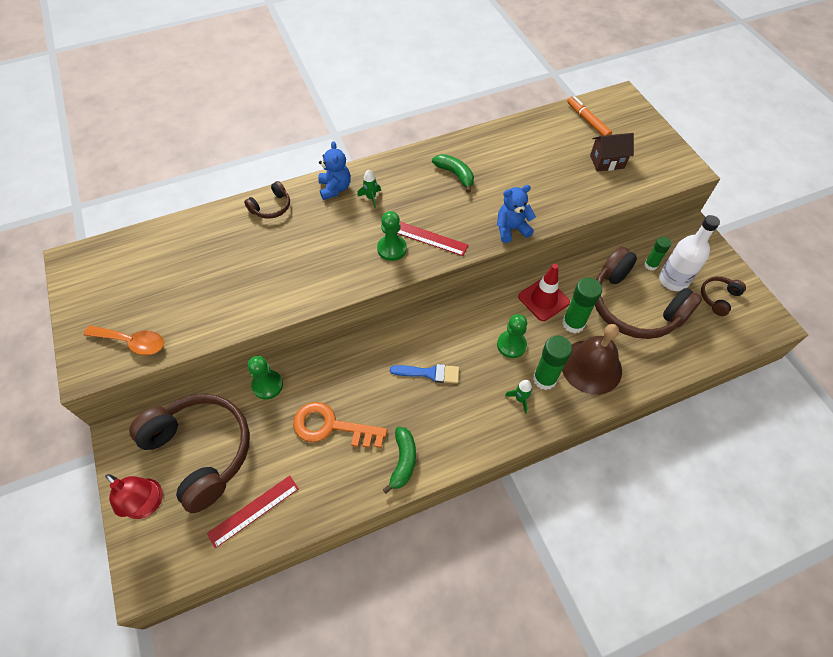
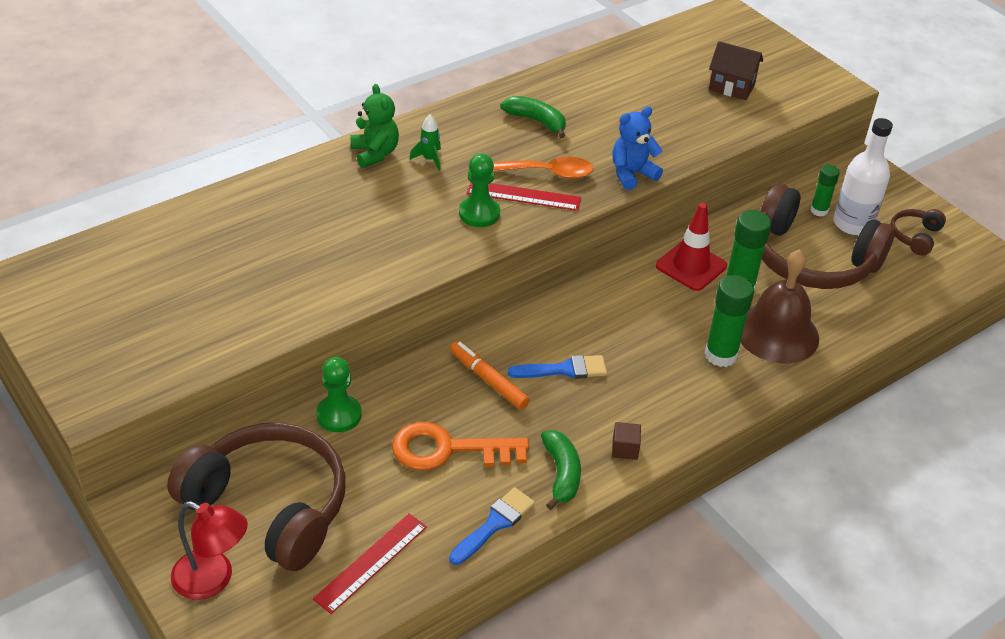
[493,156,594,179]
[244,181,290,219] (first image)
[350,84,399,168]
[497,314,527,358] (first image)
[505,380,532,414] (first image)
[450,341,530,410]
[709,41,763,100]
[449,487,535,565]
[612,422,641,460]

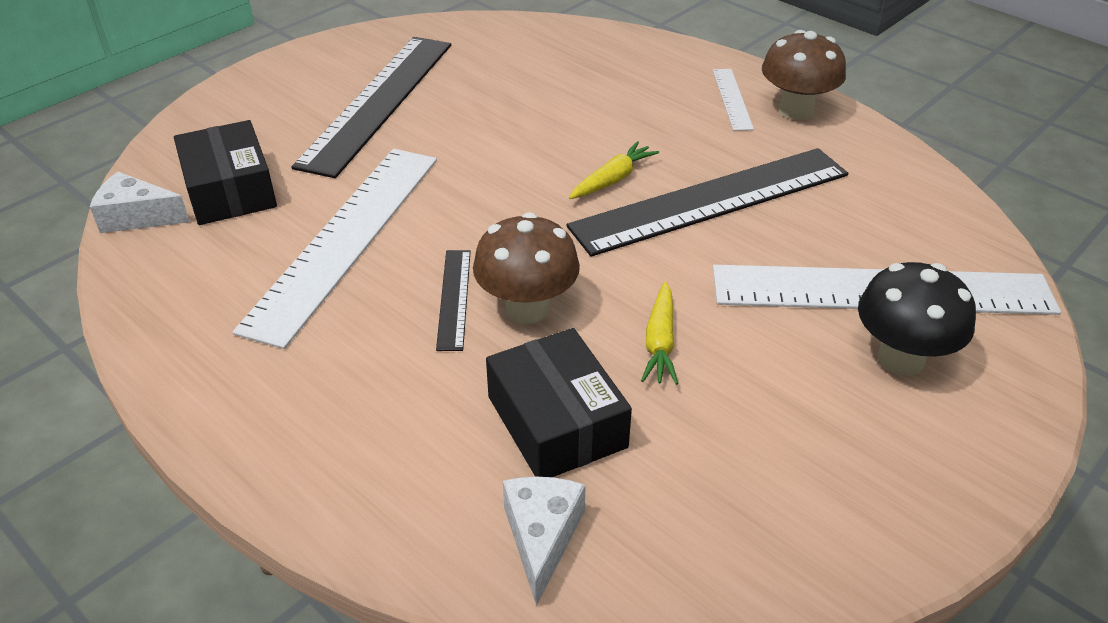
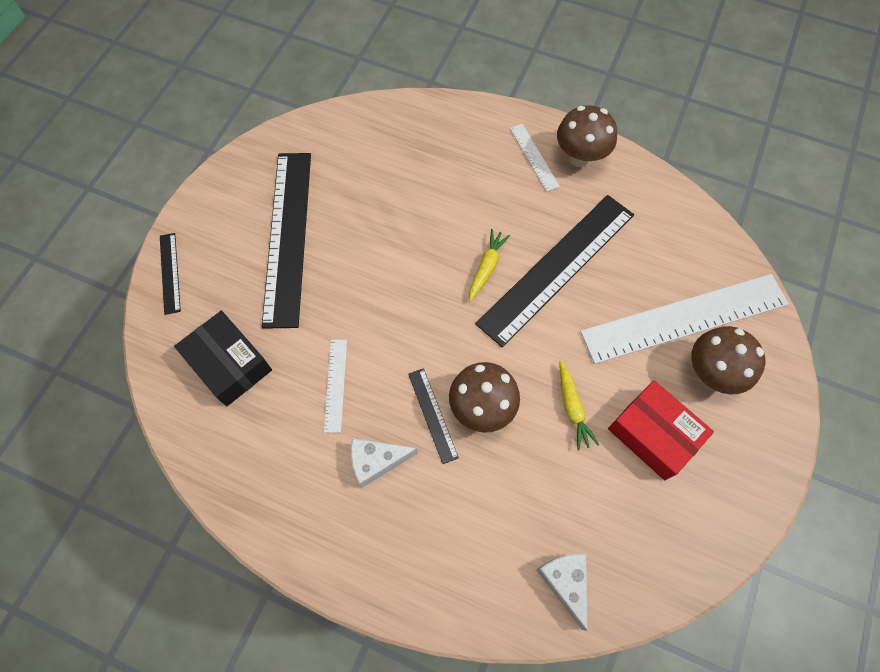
[351,438,418,488]
[324,340,347,433]
[486,328,632,477] (first image)
[691,326,766,394]
[160,233,181,315]
[608,380,714,480]

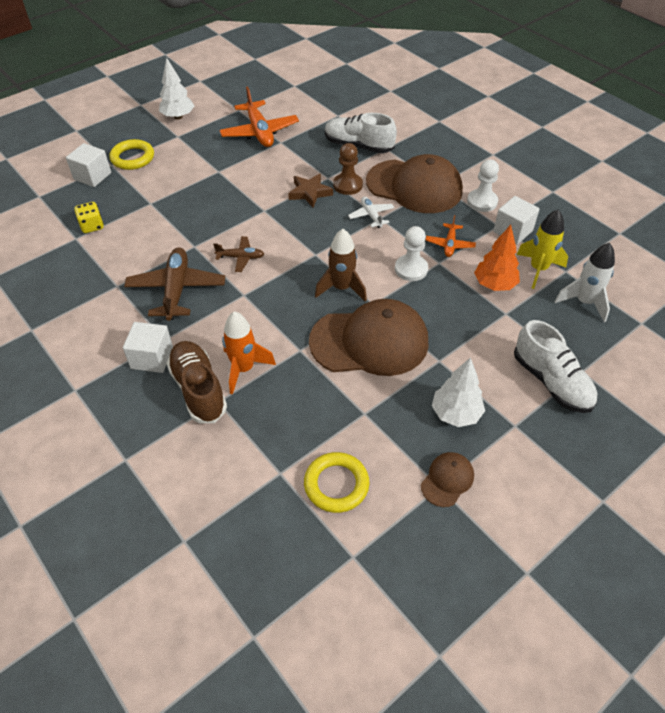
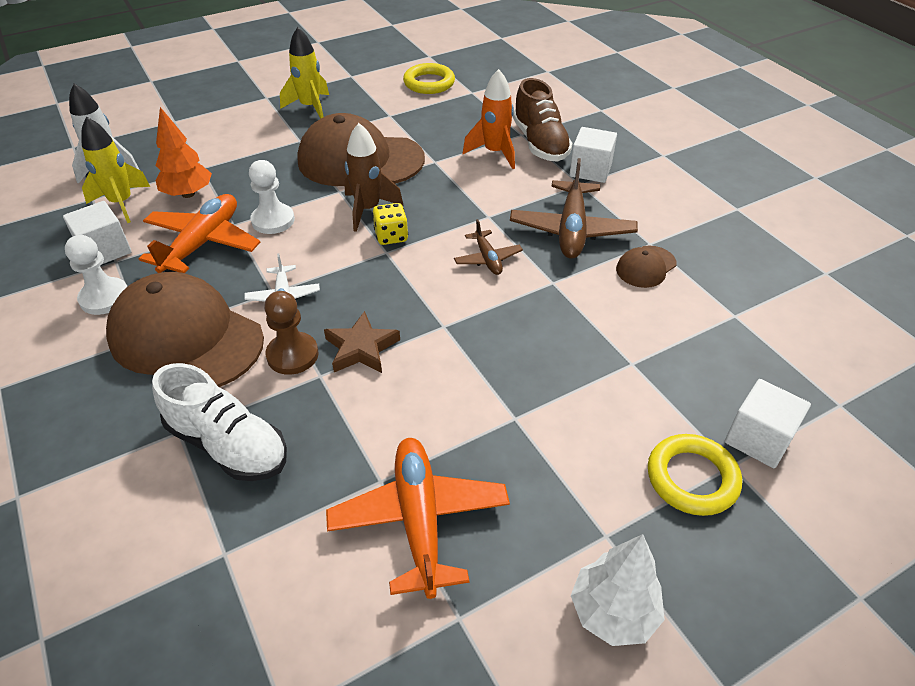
[372,203,408,245]
[454,219,523,275]
[616,246,677,288]
[139,194,261,273]
[280,27,329,119]
[514,320,597,413] (first image)

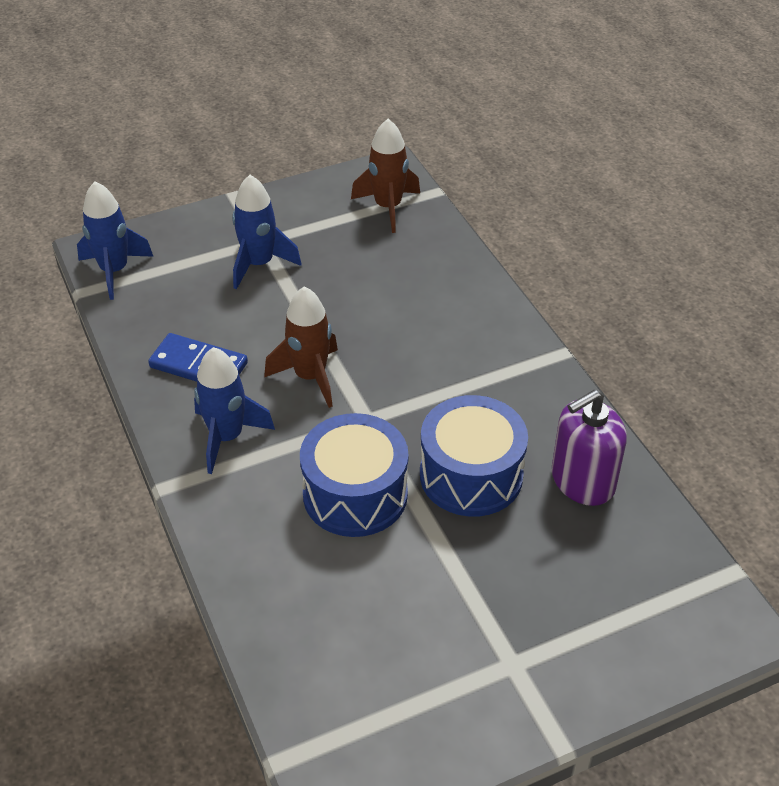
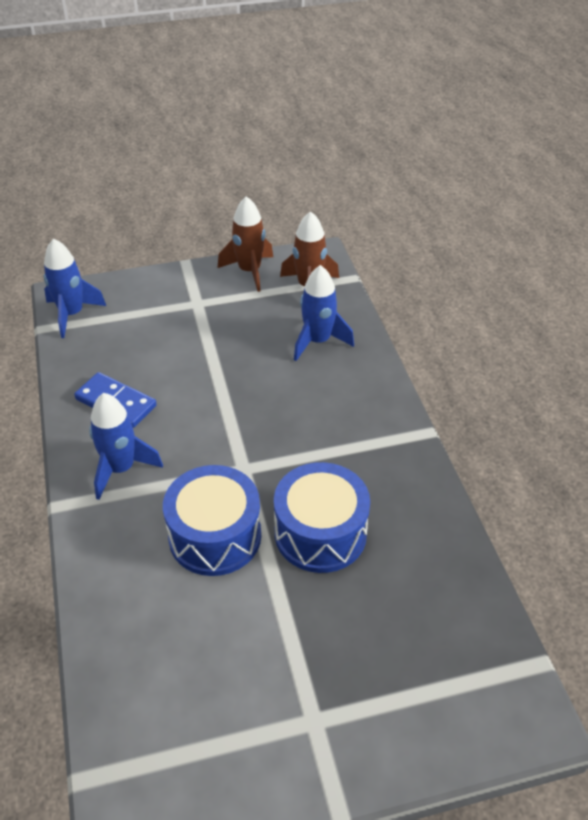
[294,265,354,361]
[218,196,273,292]
[552,389,627,506] (first image)

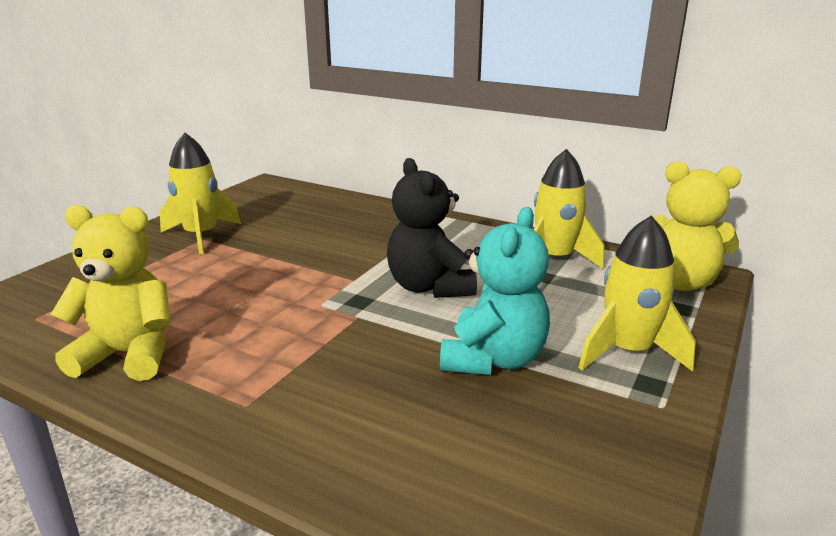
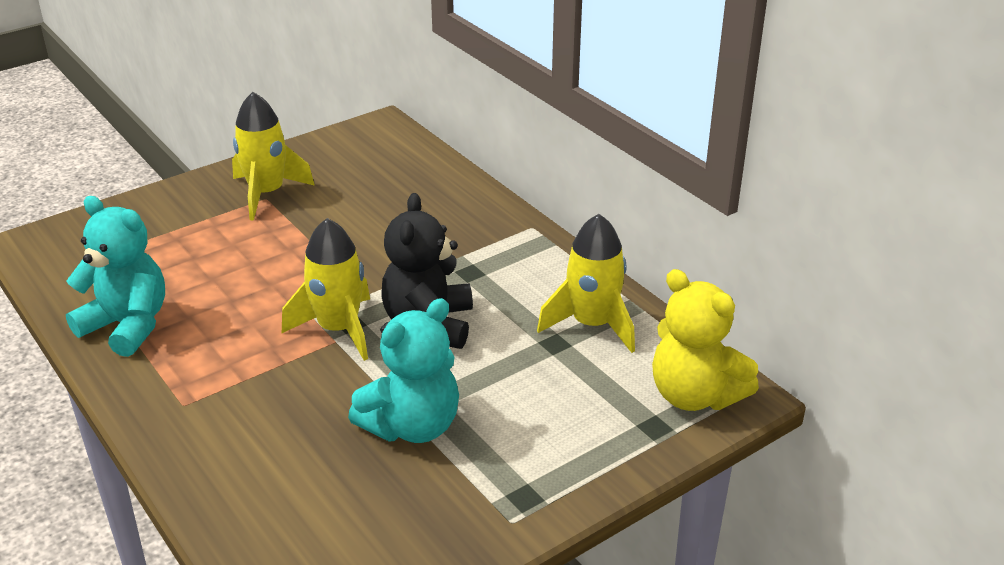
[66,196,165,357]
[282,218,370,361]

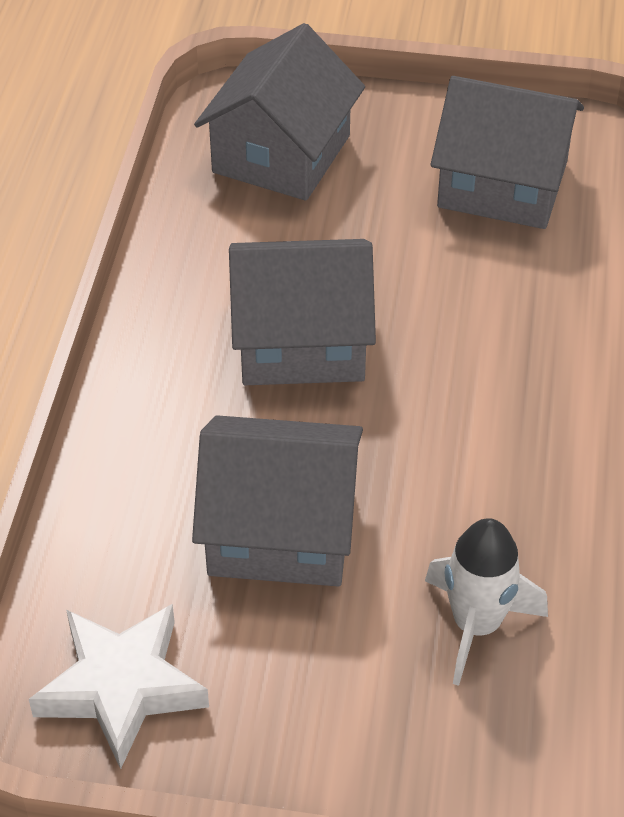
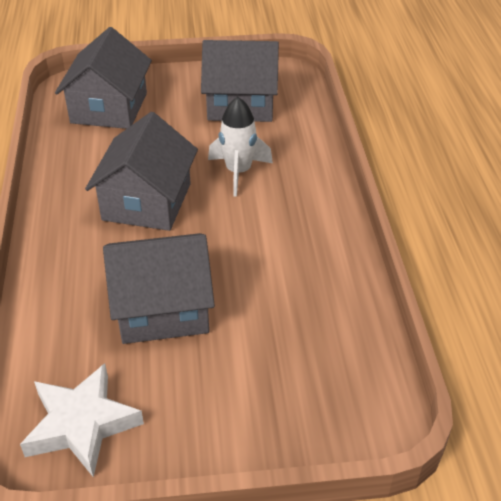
[85,112,198,231]
[208,97,273,197]

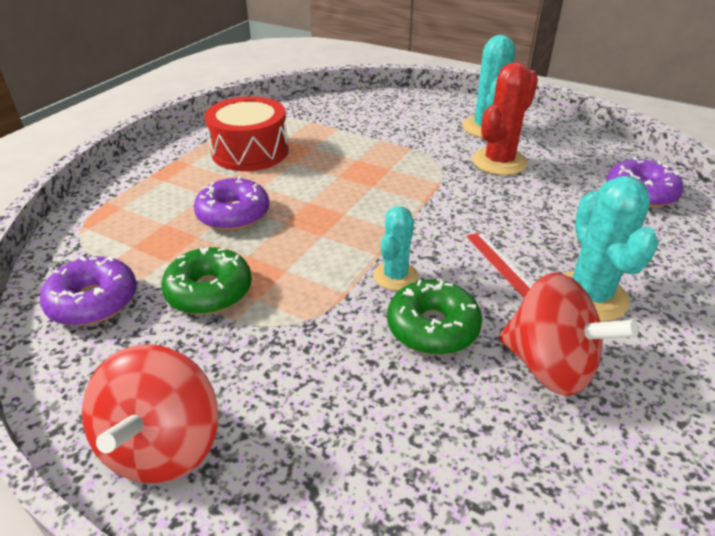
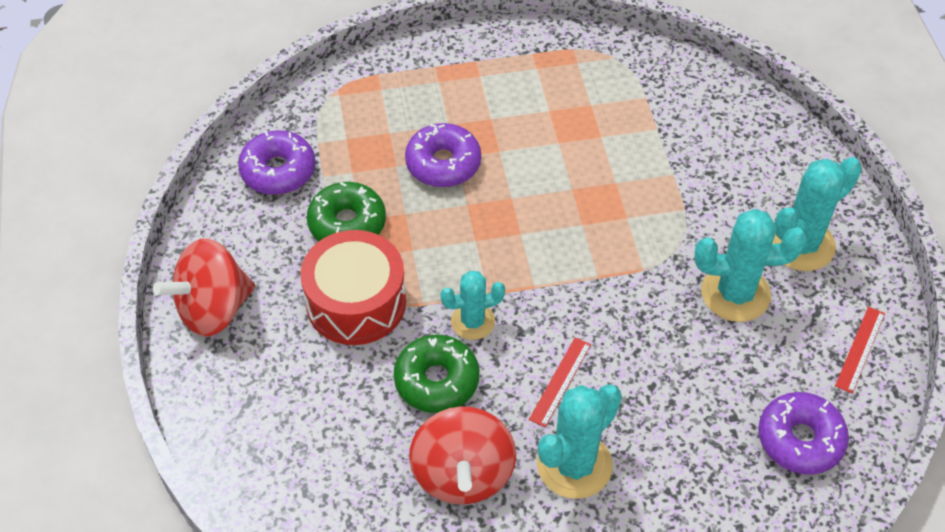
[300,230,406,345]
[694,209,807,322]
[835,307,885,394]

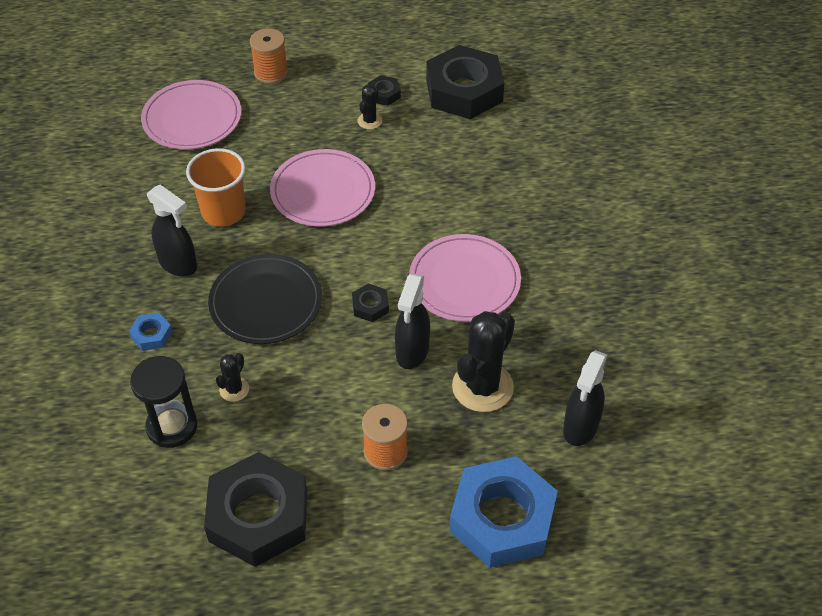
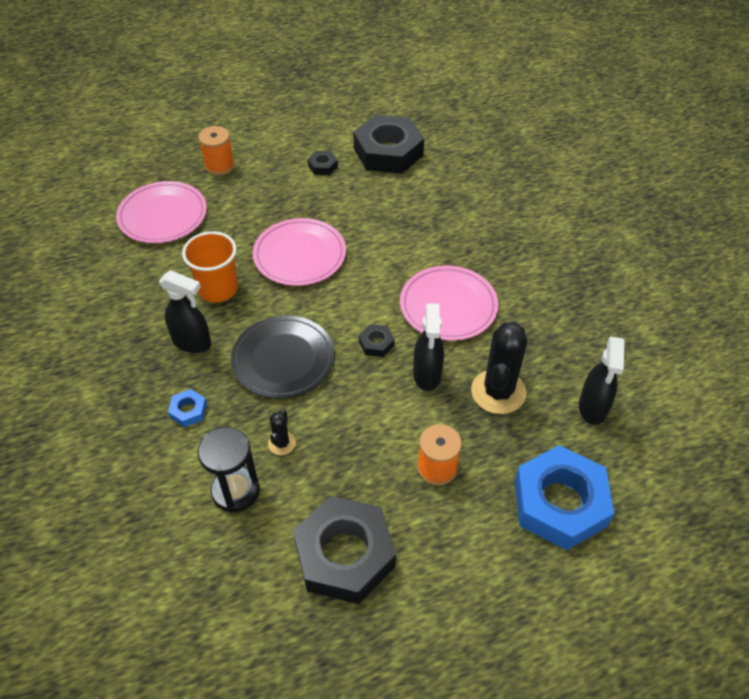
[358,85,382,129] (first image)

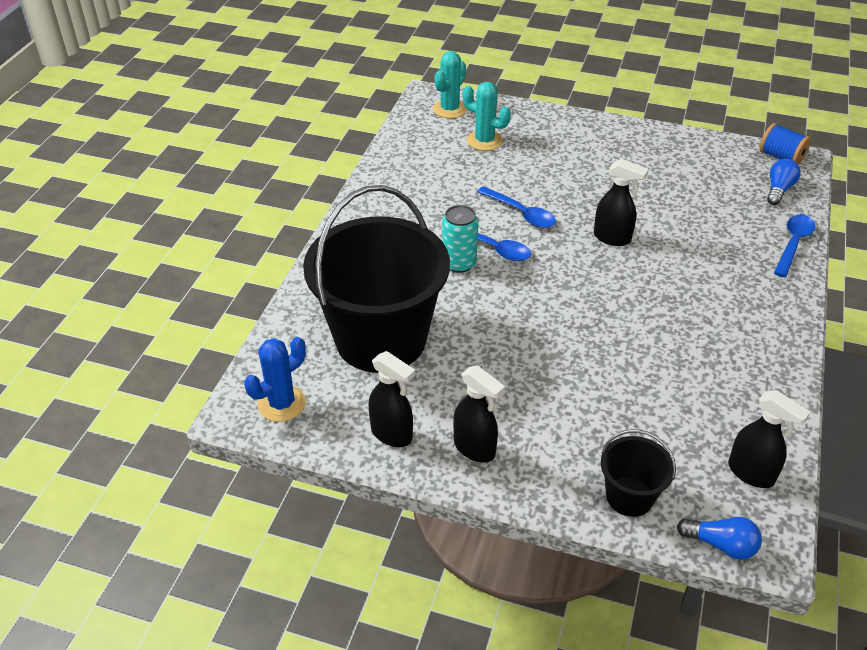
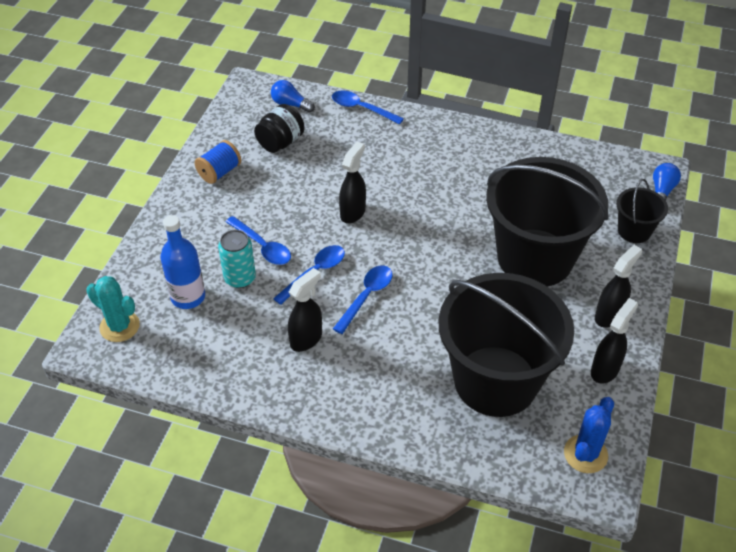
[564,397,614,473]
[218,230,256,288]
[161,215,205,309]
[288,268,322,352]
[195,140,241,184]
[226,216,291,265]
[254,104,305,153]
[486,157,609,287]

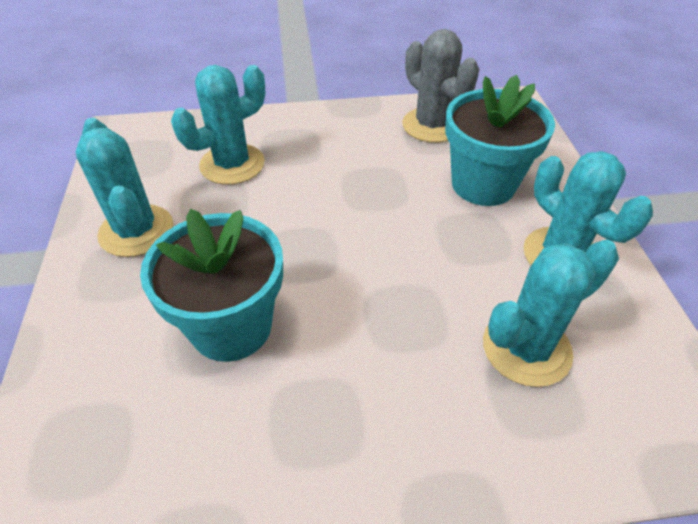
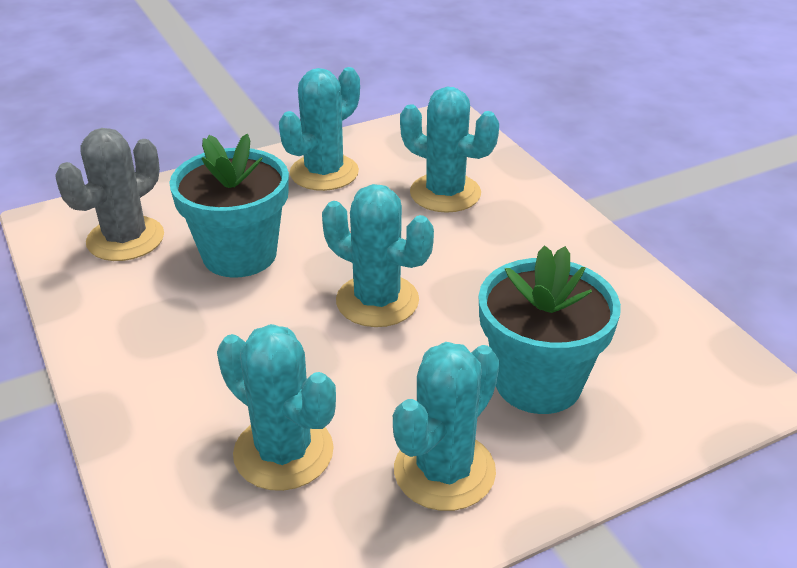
[55,128,164,261]
[322,184,434,327]

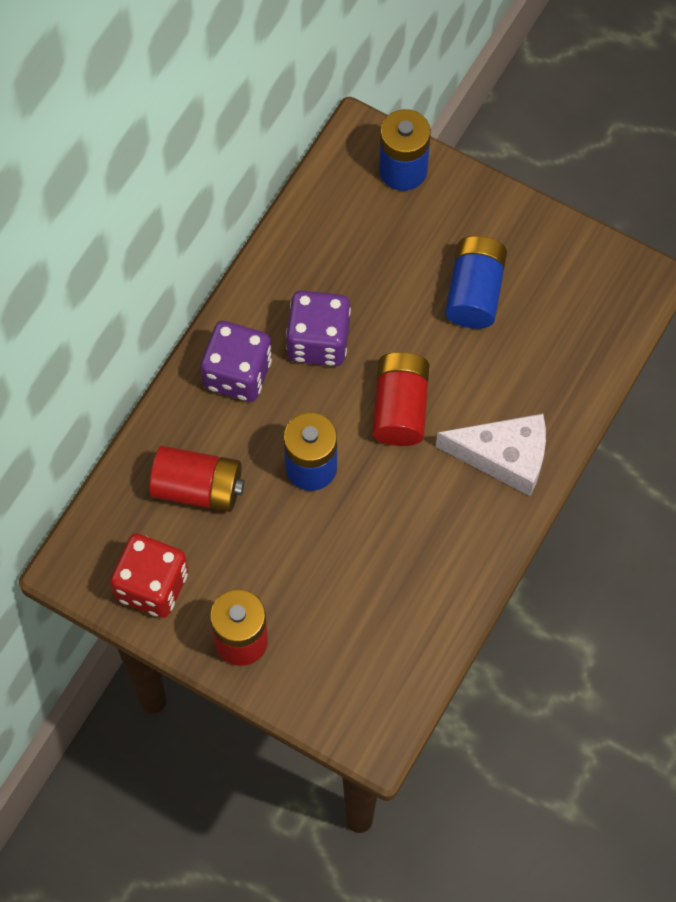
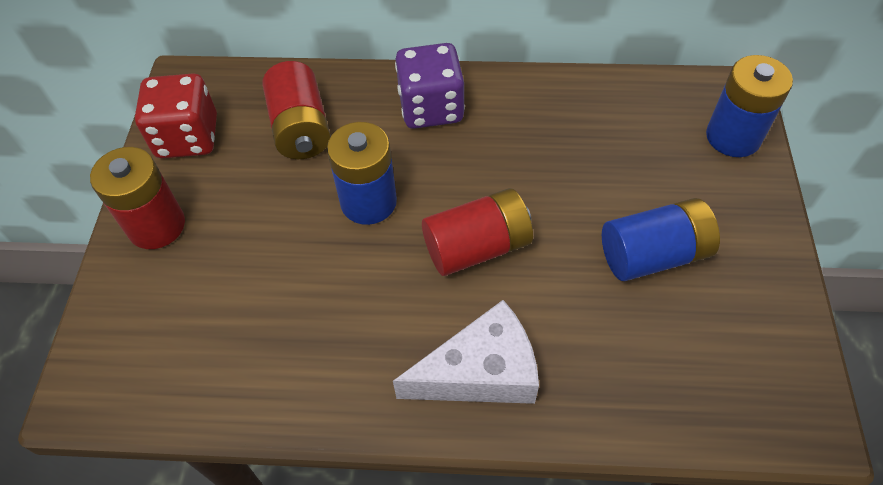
[286,290,351,366] (first image)
[393,300,539,404]

